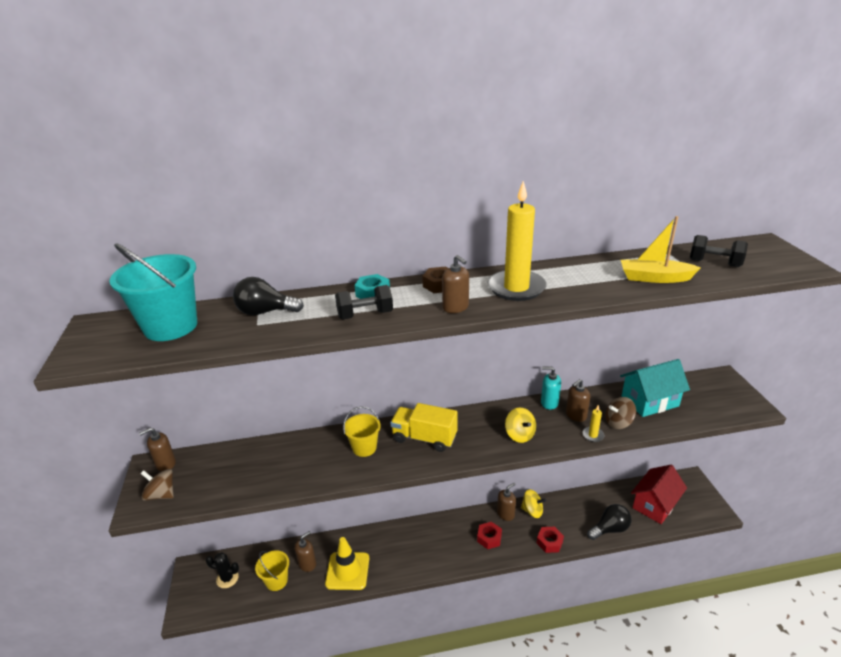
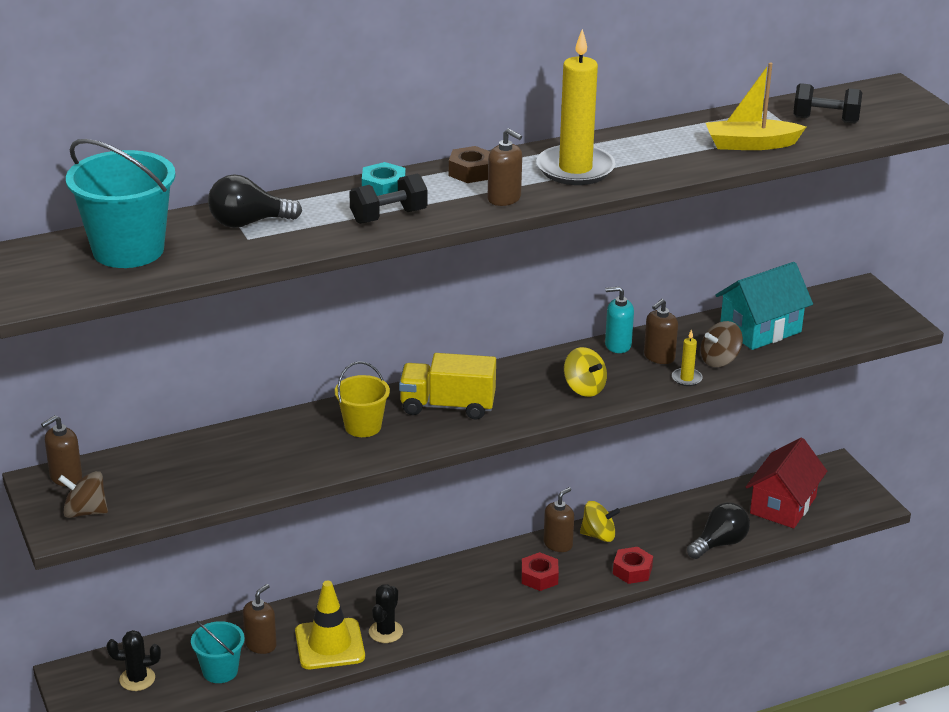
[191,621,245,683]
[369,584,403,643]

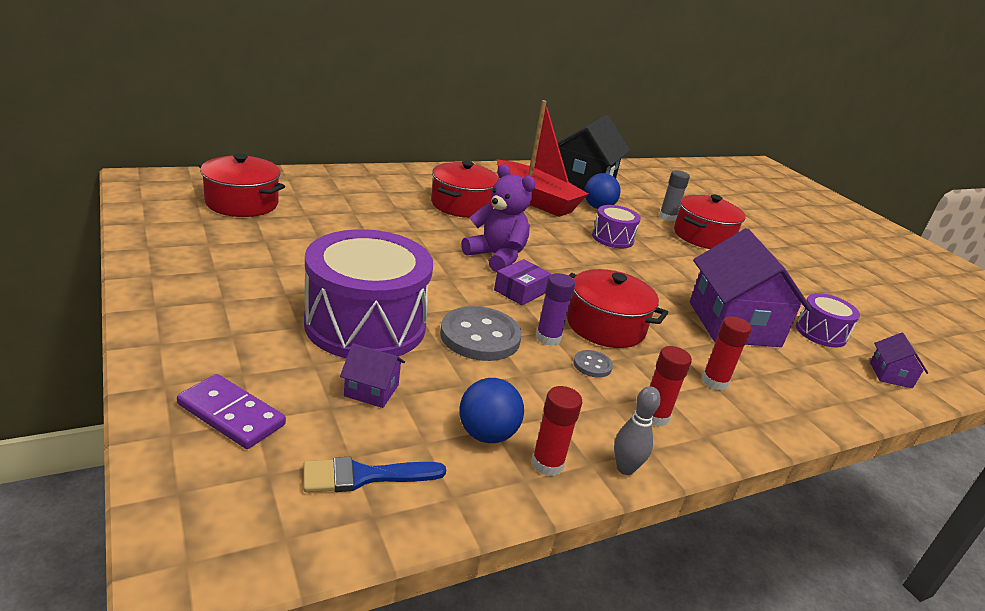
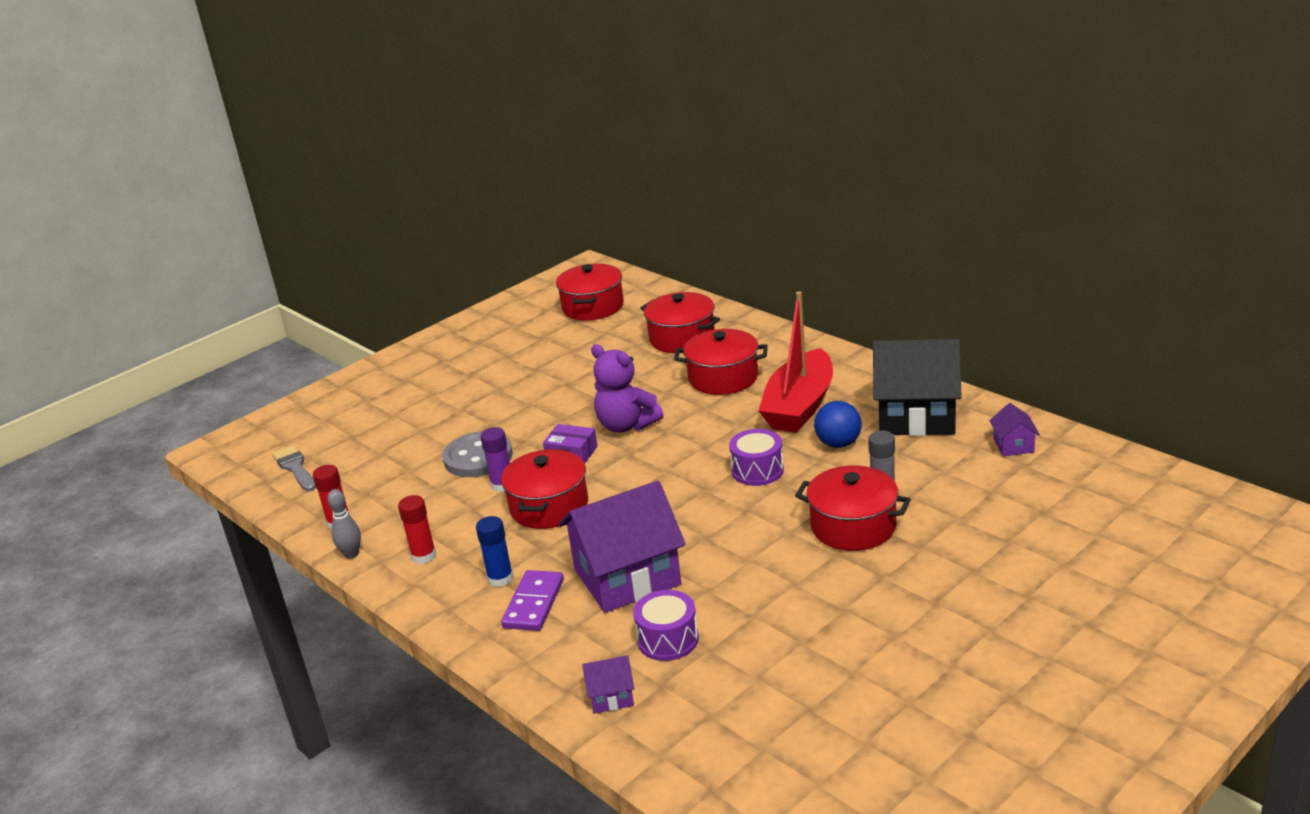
[501,570,564,631]
[304,229,433,358] (first image)
[272,445,316,491]
[989,403,1040,456]
[460,378,524,443] (first image)
[591,344,664,433]
[573,350,613,378] (first image)
[476,516,513,587]
[640,292,720,353]

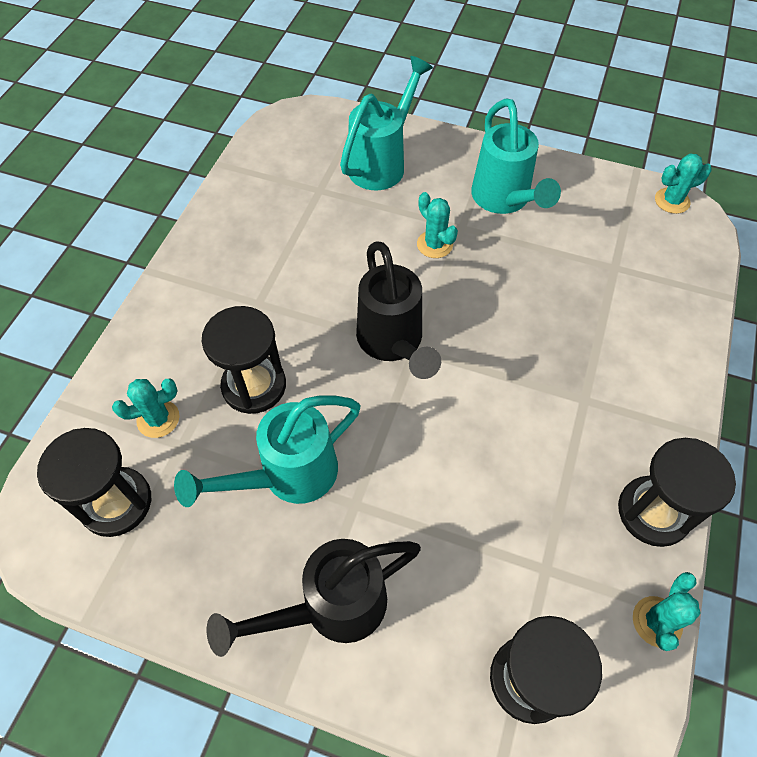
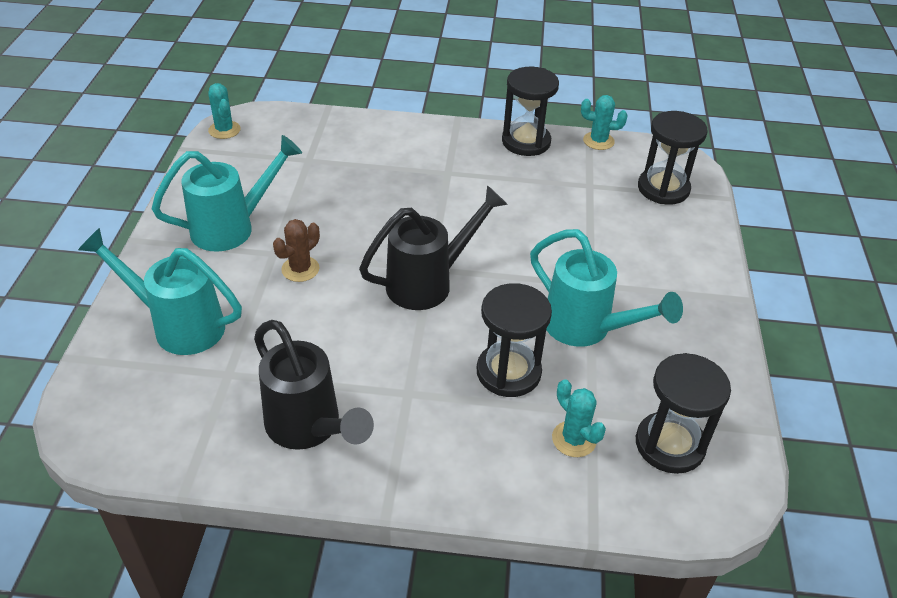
[254,320,374,450]
[273,219,320,282]

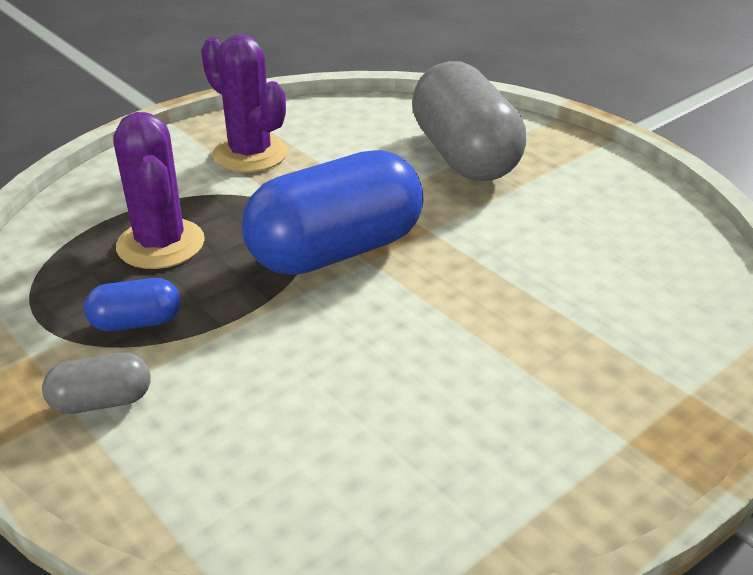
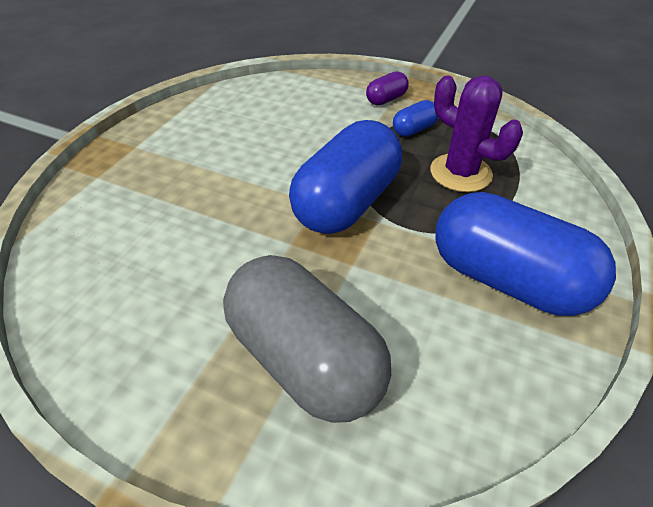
[366,71,408,105]
[436,192,616,316]

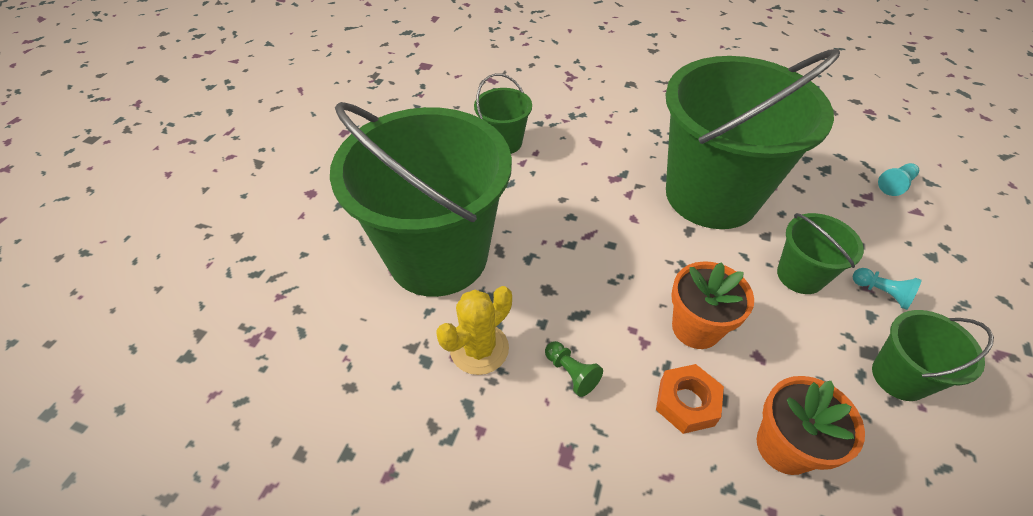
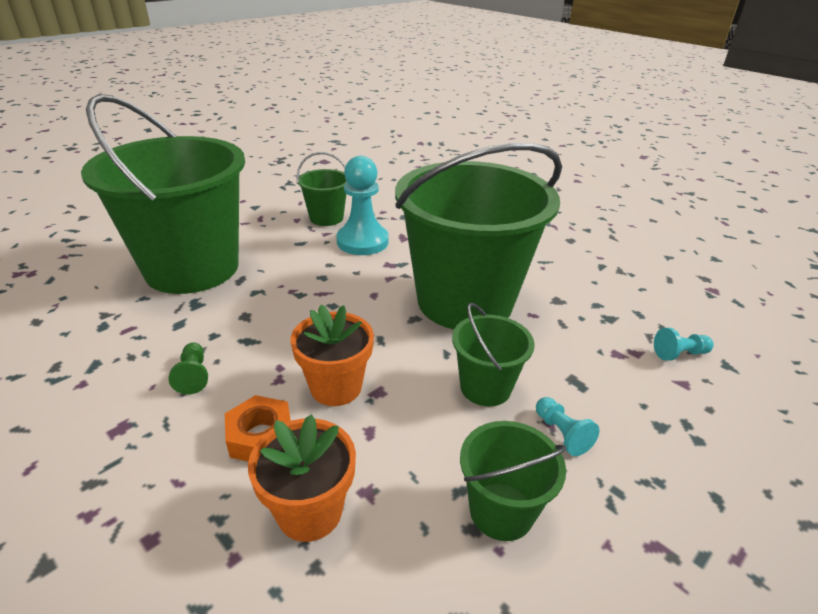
[436,286,512,375] (first image)
[336,156,389,255]

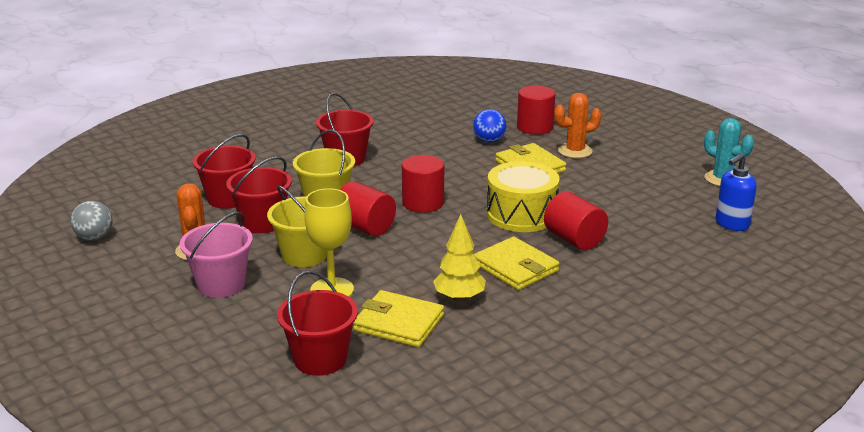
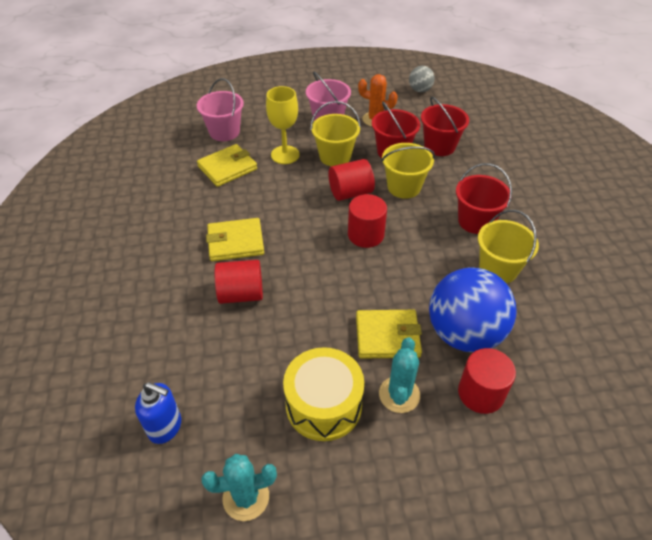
[197,78,244,141]
[433,214,486,302] (first image)
[429,267,516,352]
[283,347,364,441]
[379,337,420,413]
[135,382,181,444]
[478,210,539,283]

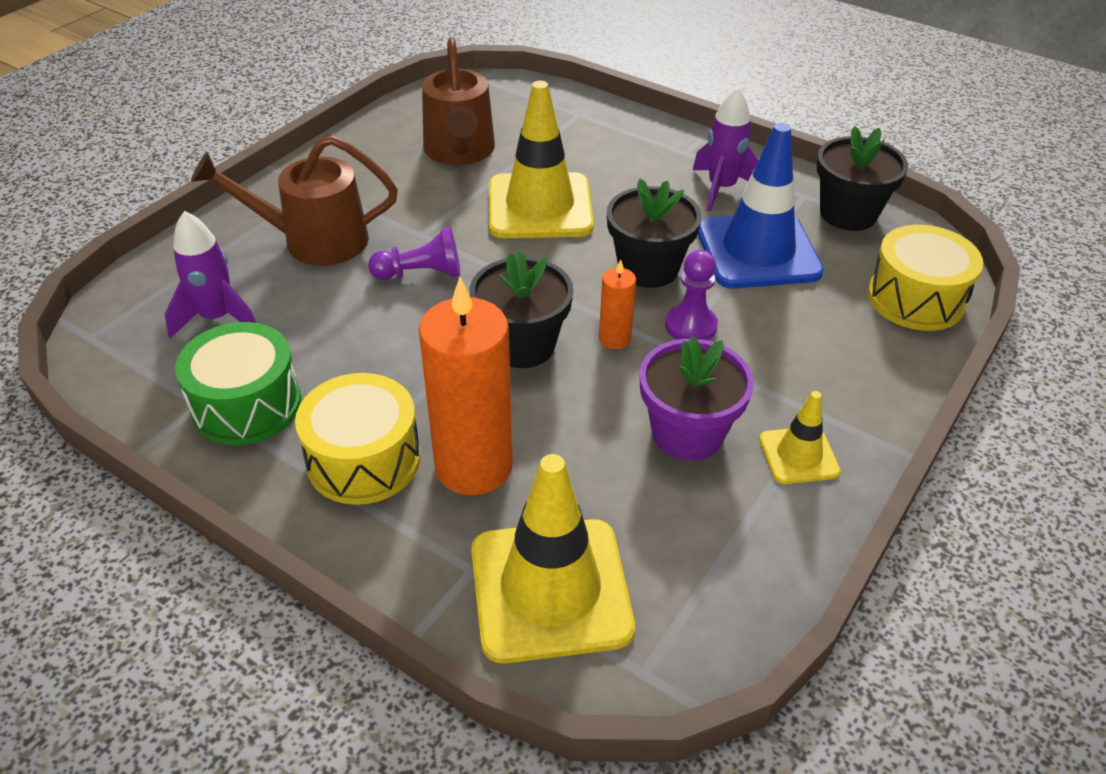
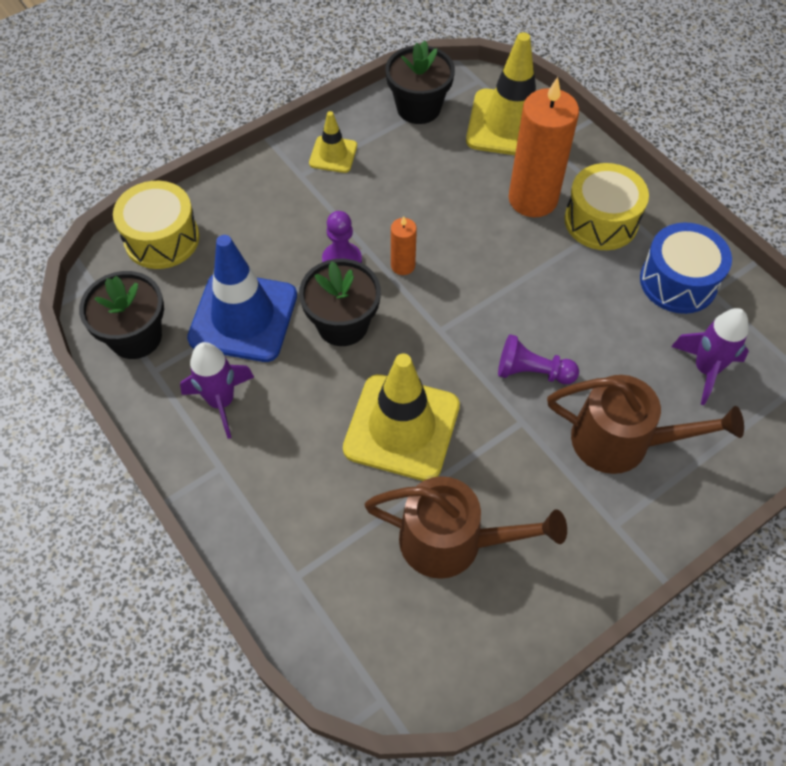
[640,223,732,314]
[365,476,567,579]
[385,41,455,124]
[639,336,754,461] (first image)

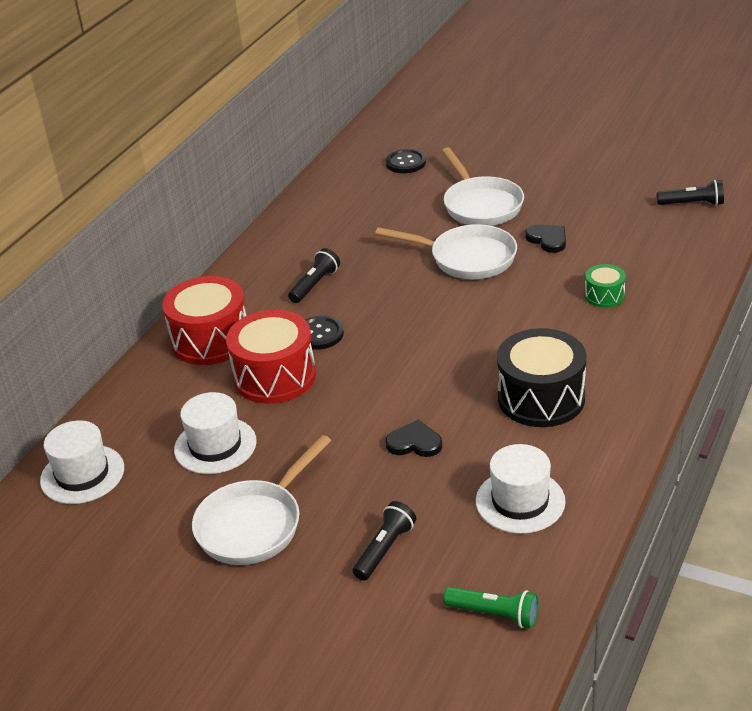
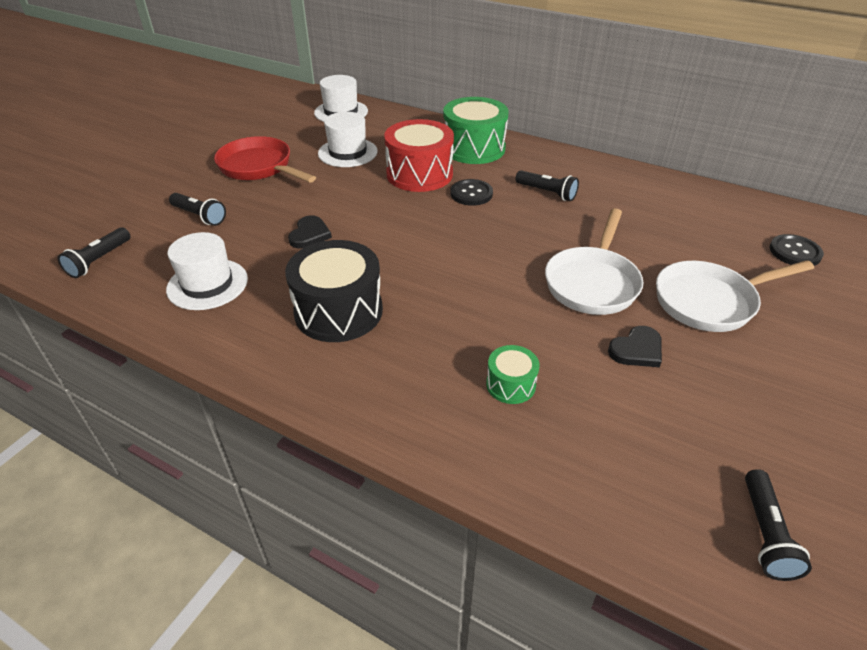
[443,97,509,164]
[214,136,316,183]
[58,227,131,278]

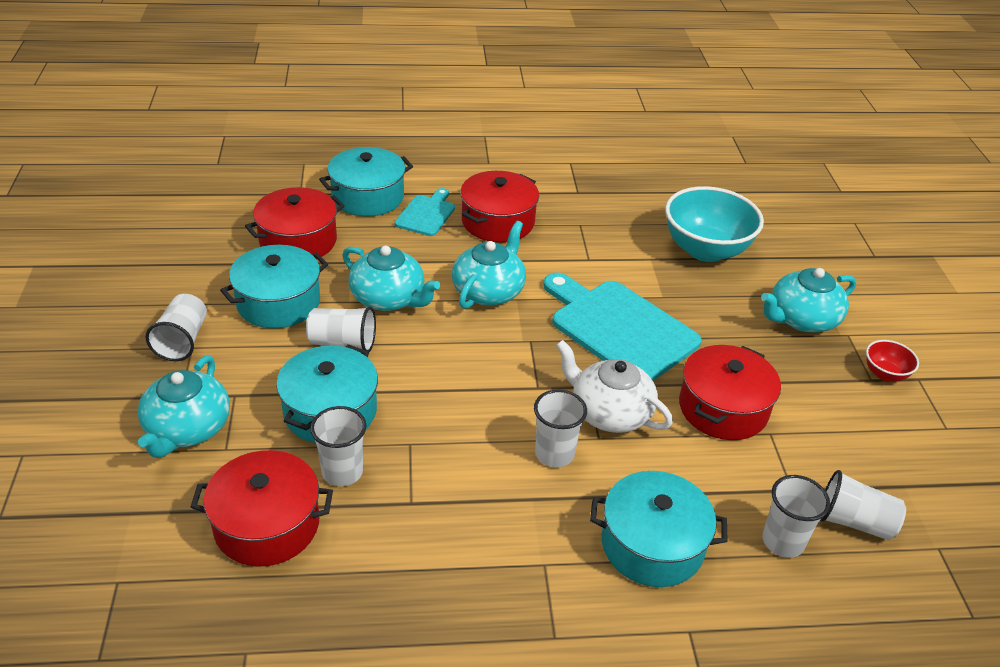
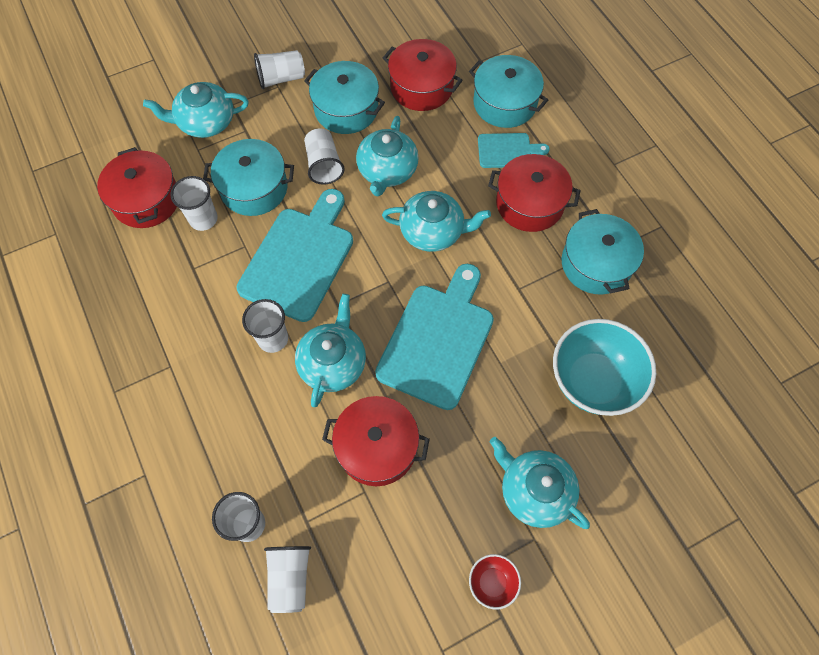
[295,294,366,407]
[562,209,644,295]
[236,189,353,322]

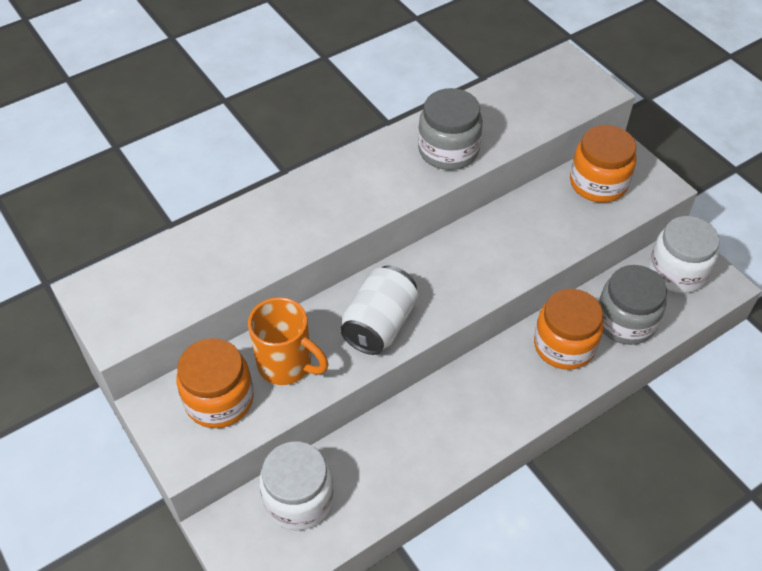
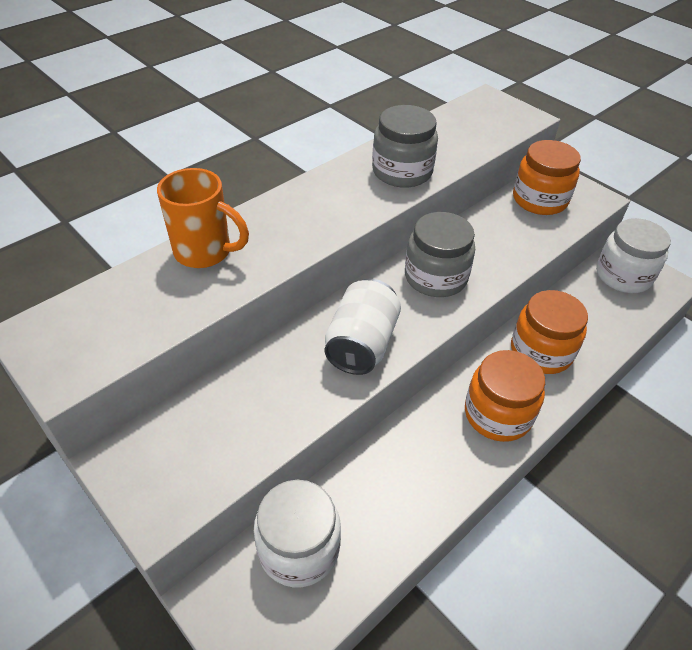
[465,350,545,442]
[157,168,249,268]
[405,212,475,297]

